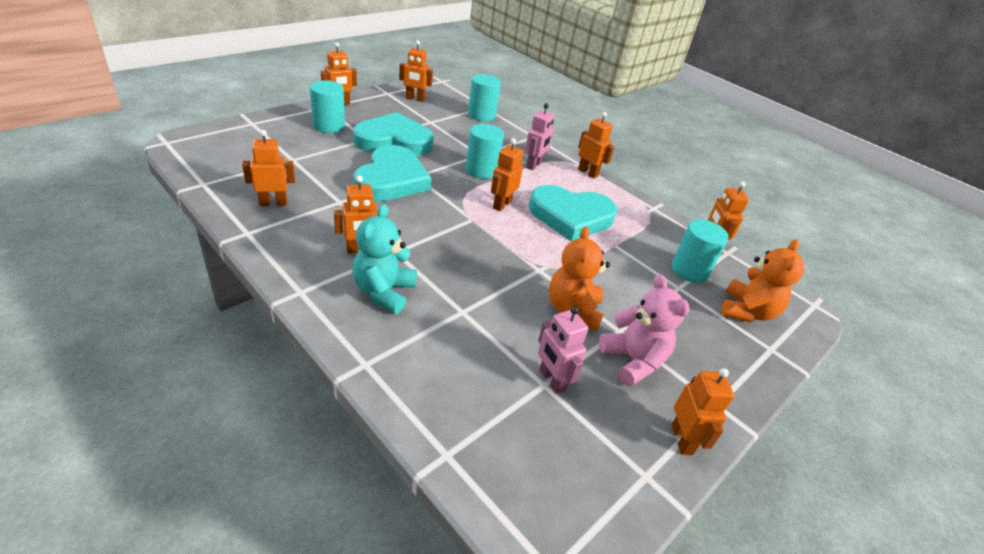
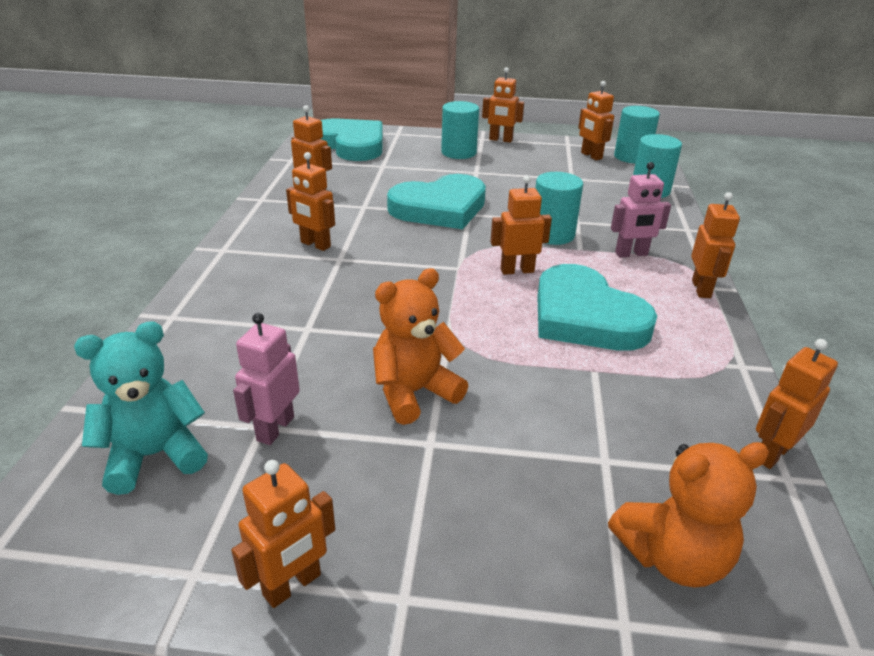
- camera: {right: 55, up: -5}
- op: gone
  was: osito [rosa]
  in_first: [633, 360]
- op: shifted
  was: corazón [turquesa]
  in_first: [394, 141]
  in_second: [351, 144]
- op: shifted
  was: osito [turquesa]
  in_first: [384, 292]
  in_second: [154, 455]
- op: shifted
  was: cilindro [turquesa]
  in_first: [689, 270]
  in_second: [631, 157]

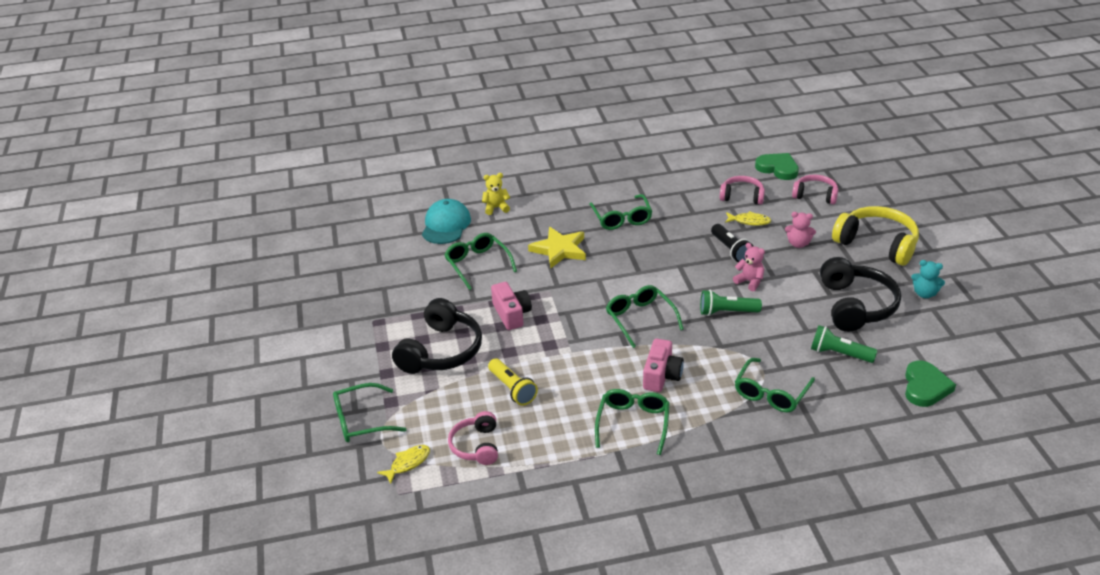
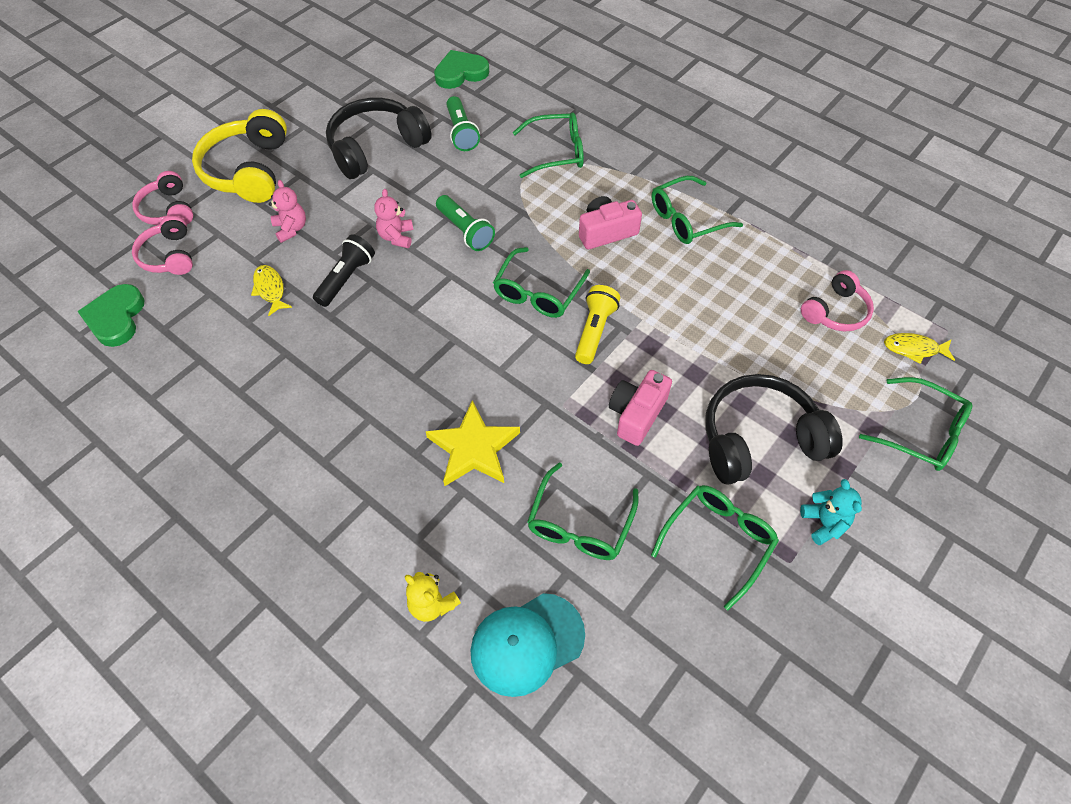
- camera: {right: -130, up: 20}
- op: shifted
  was: lámpara de mano [amarillo]
  in_first: [512, 389]
  in_second: [594, 331]
- op: shifted
  was: gafas [verde]
  in_first: [621, 218]
  in_second: [718, 541]
- op: shifted
  was: auriculares [rosa]
  in_first: [742, 196]
  in_second: [168, 210]
- op: shifted
  was: osito [turquesa]
  in_first: [924, 294]
  in_second: [824, 523]

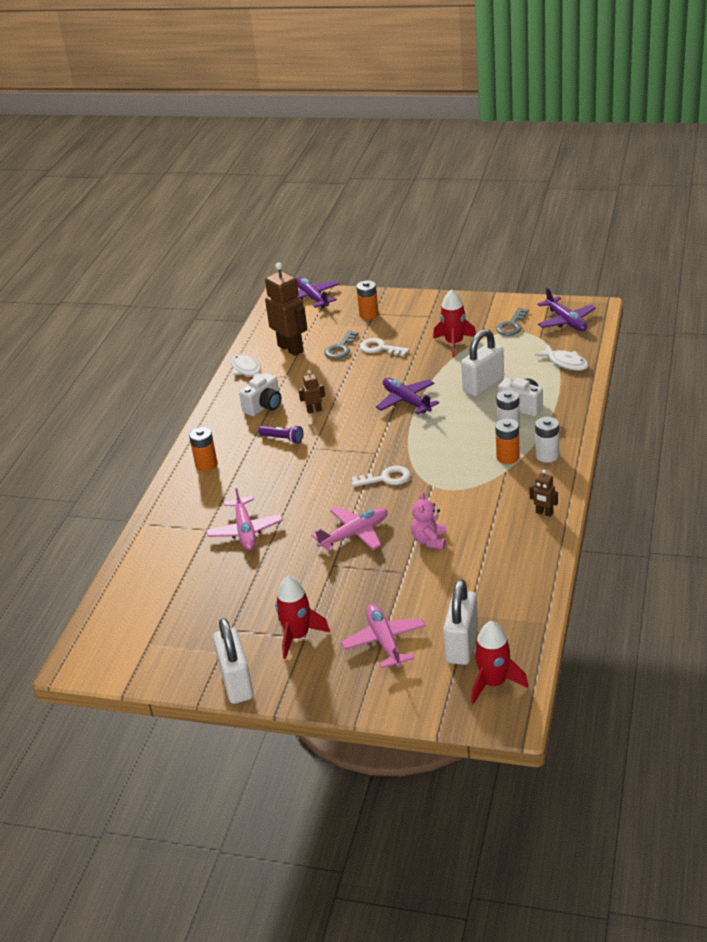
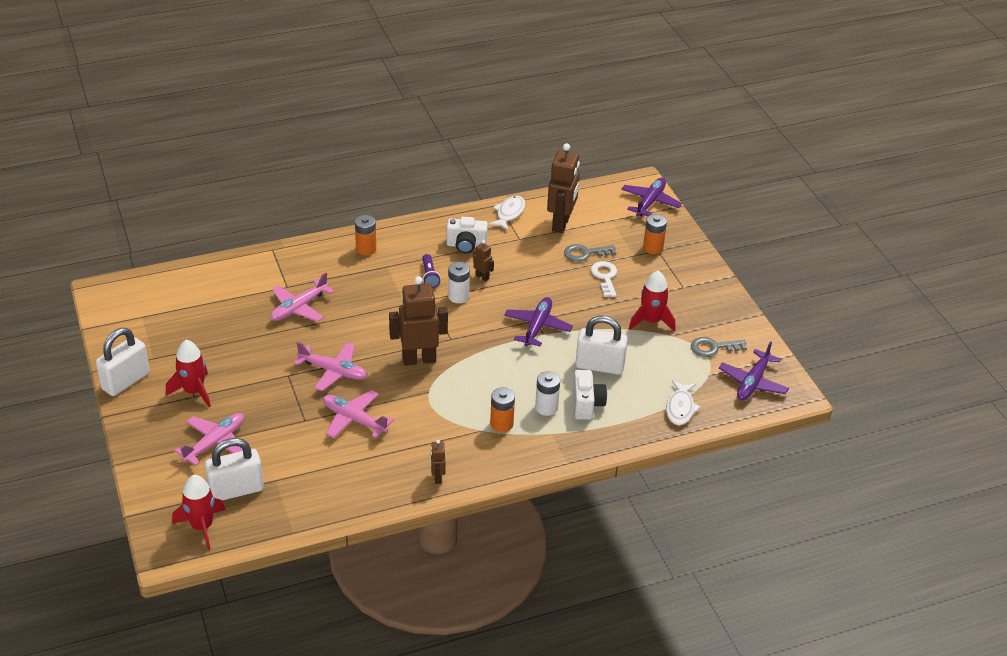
- camera: {right: 50, up: 5}
- op: shifted
  was: pila [blanco]
  in_first: [547, 455]
  in_second: [458, 296]
- op: swapped
  was: llave [blanco]
  now: robot [marrón]
  in_first: [386, 478]
  in_second: [419, 359]
- op: swapped
  was: osito [rosa]
  now: avión [rosa]
  in_first: [430, 540]
  in_second: [354, 419]

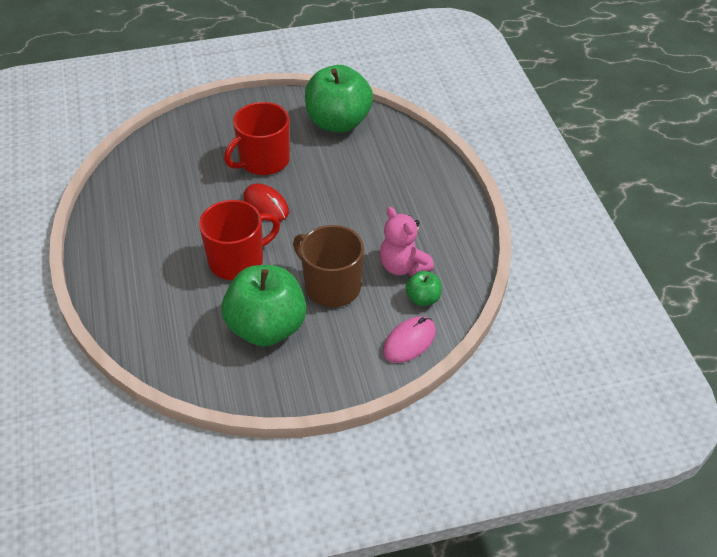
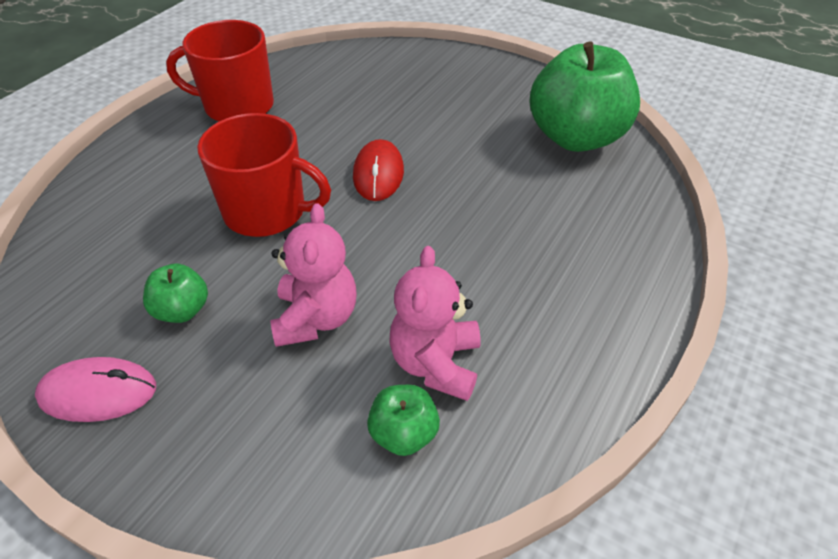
- camera: {right: 45, up: 0}
- op: shifted
  was: taza [rojo]
  in_first: [263, 161]
  in_second: [237, 106]
- op: shifted
  was: ratón [rosa]
  in_first: [409, 341]
  in_second: [98, 392]
- op: swapped
  was: taza [marrón]
  now: osito [rosa]
  in_first: [331, 286]
  in_second: [316, 318]
- op: scaled
  was: manzana [verde]
  in_first: [266, 328]
  in_second: [182, 310]
  ratio: 0.45

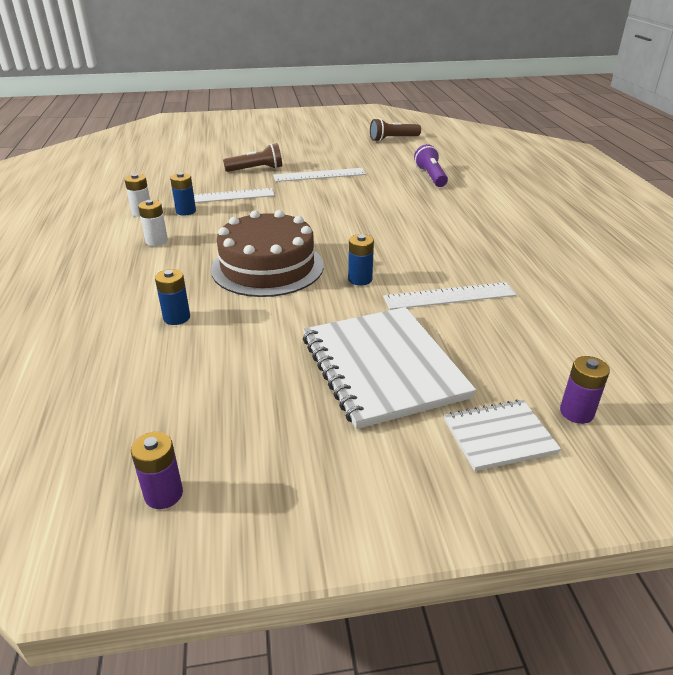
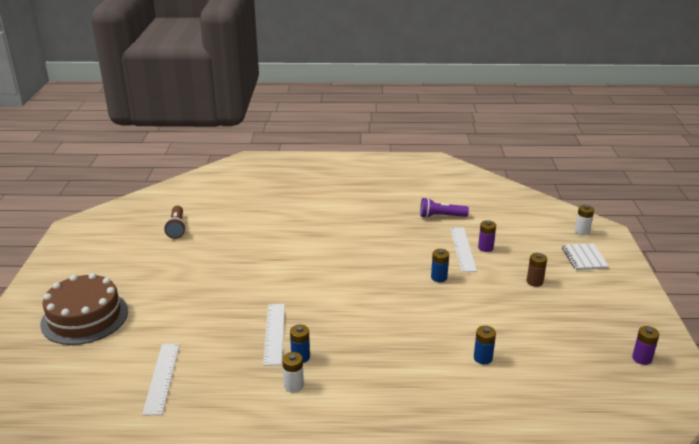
- camera: {right: -80, up: -5}
- op: gone
  was: lámpara de mano [marrón]
  in_first: [256, 169]
- op: shifted
  was: pila [blanco]
  in_first: [156, 241]
  in_second: [582, 231]
- op: shifted
  was: tarta [marrón]
  in_first: [267, 267]
  in_second: [85, 317]
- op: shifted
  was: regla [blanco]
  in_first: [319, 175]
  in_second: [162, 378]
- op: shifted
  was: lámpara de mano [morado]
  in_first: [431, 176]
  in_second: [441, 216]
- op: shifted
  was: pila [morado]
  in_first: [576, 412]
  in_second: [485, 248]
- op: swapped
  was: cuaderno [blanco]
  now: pila [marrón]
  in_first: [382, 367]
  in_second: [534, 282]

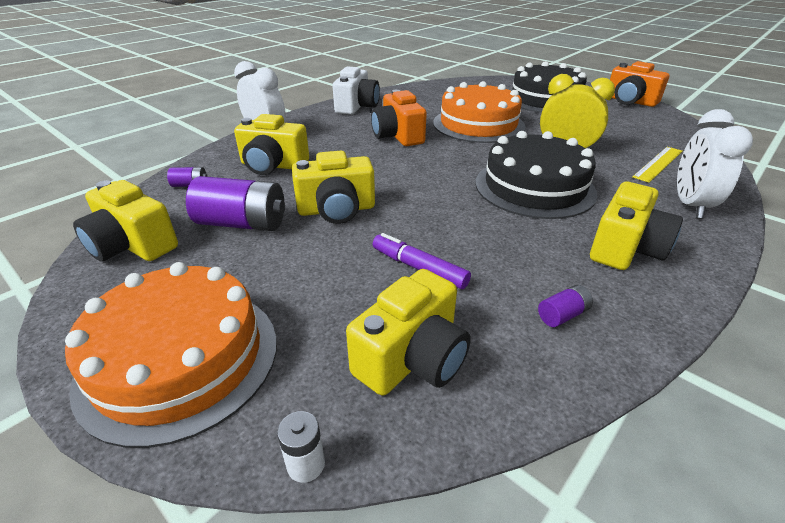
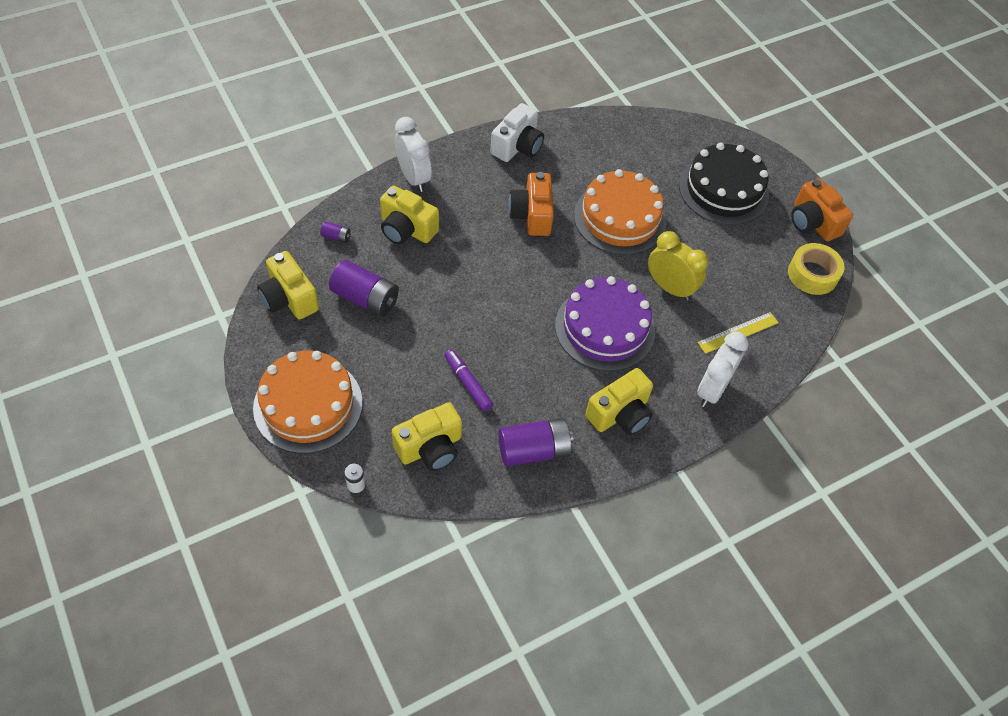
- camera: {right: 15, up: 20}
- op: gone
  was: cámara [amarillo]
  in_first: [336, 210]
- op: new
  now: cinta adhesiva [amarillo]
  in_second: [812, 274]
- op: repainted
  was: tarta [negro]
  now: tarta [morado]
  in_first: [534, 187]
  in_second: [604, 328]
- op: scaled
  was: pila [morado]
  in_first: [562, 315]
  in_second: [533, 450]
  ratio: 2.2

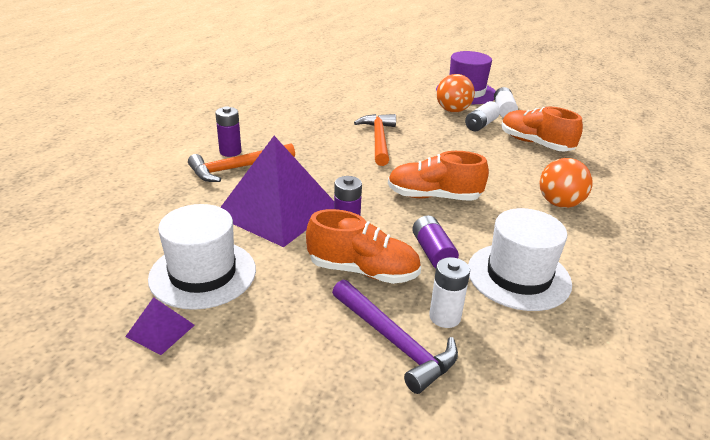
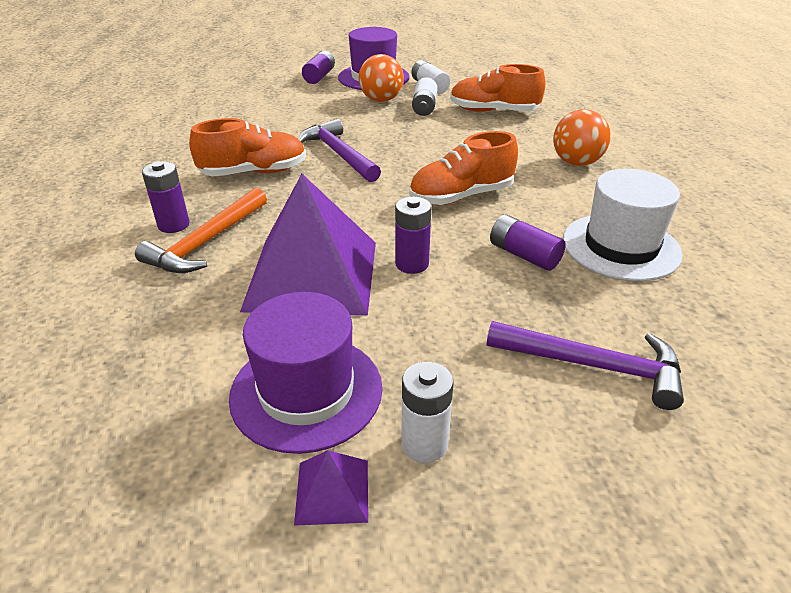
- camera: {right: -30, up: 5}
- op: new
  now: pila [morado]
  in_second: [319, 76]
- op: shifted
  was: zapato [naranja]
  in_first: [363, 271]
  in_second: [254, 172]
- op: shifted
  was: pila [blanco]
  in_first: [445, 317]
  in_second: [424, 444]
- op: repainted
  was: sombrero [blanco]
  now: sombrero [morado]
  in_first: [203, 274]
  in_second: [306, 391]
- op: repainted
  was: martillo [naranja]
  now: martillo [morado]
  in_first: [378, 140]
  in_second: [339, 154]

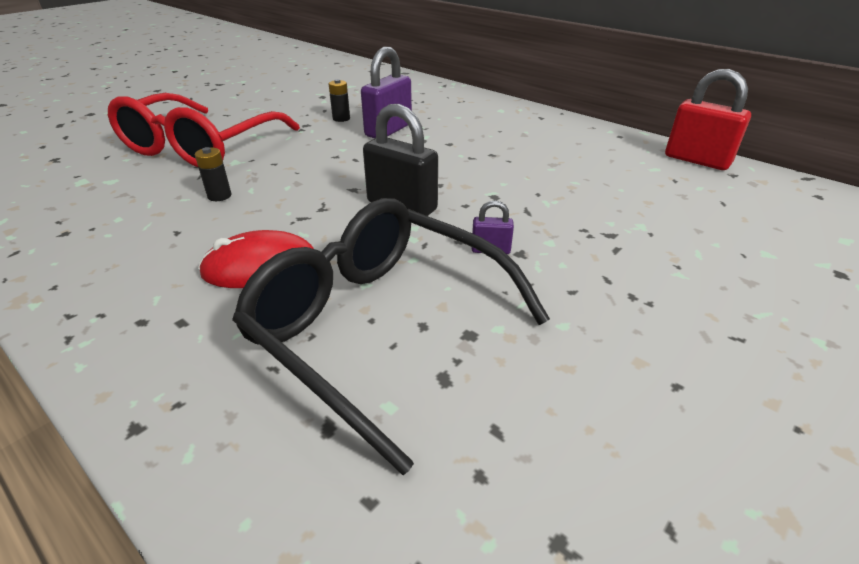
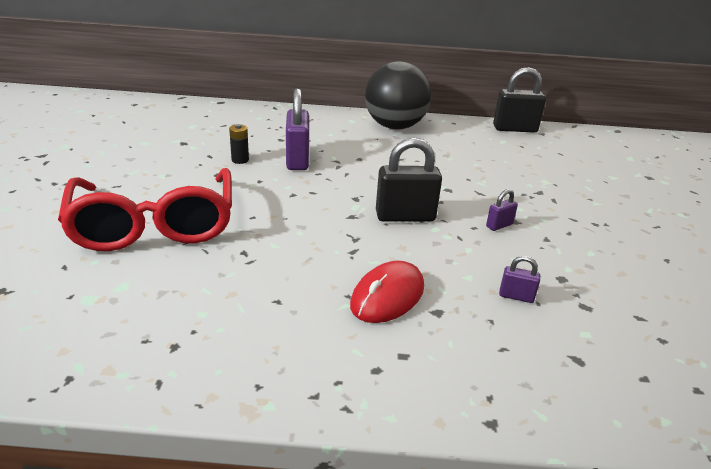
- camera: {right: -40, up: -5}
- op: gone
  was: pila [negro]
  in_first: [219, 196]
- op: new
  now: pelota [negro]
  in_second: [394, 126]
- op: swapped
  was: gafas [negro]
  now: candado [morado]
  in_first: [379, 326]
  in_second: [516, 296]
- op: repainted
  was: candado [rojo]
  now: candado [negro]
  in_first: [697, 160]
  in_second: [515, 129]

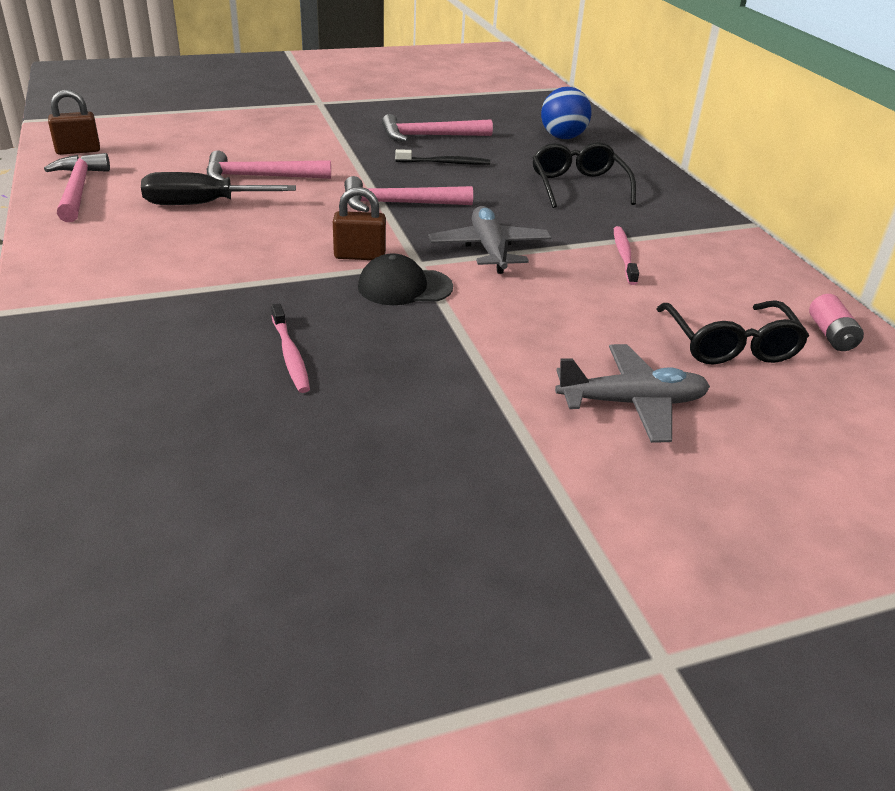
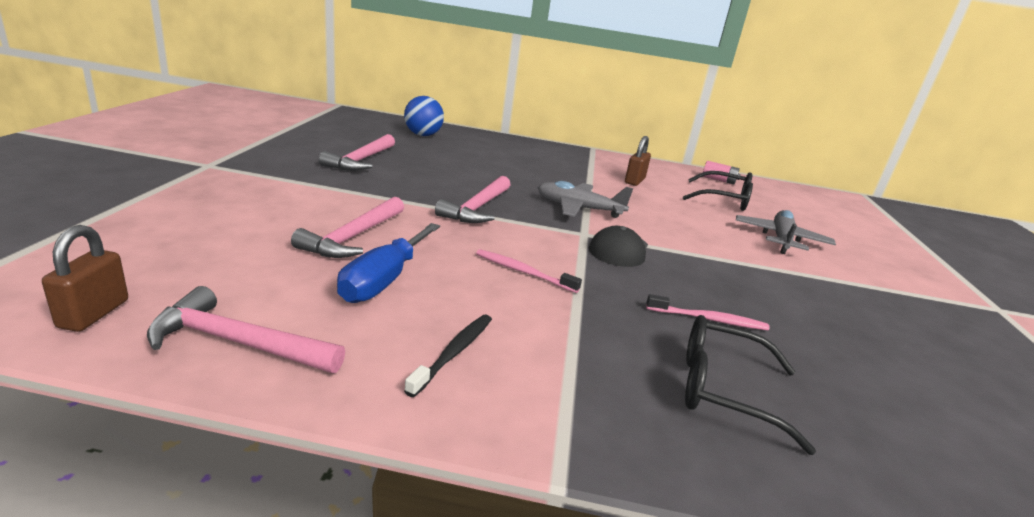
- camera: {right: -65, up: -10}
- op: shifted
  was: candado [marrón]
  in_first: [360, 256]
  in_second: [634, 181]
- op: shifted
  was: cepillo de dientes [negro]
  in_first: [444, 163]
  in_second: [453, 353]
- op: shifted
  was: gafas [negro]
  in_first: [578, 186]
  in_second: [723, 390]
- op: shifted
  was: cepillo de dientes [rosa]
  in_first: [624, 256]
  in_second: [524, 272]
- op: repainted
  was: destornillador [negro]
  now: destornillador [azul]
  in_first: [201, 204]
  in_second: [384, 280]

